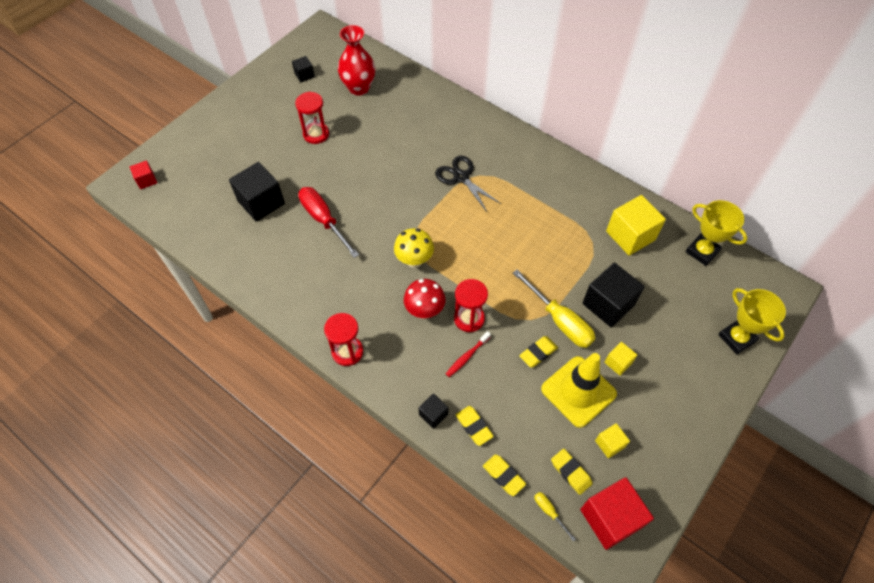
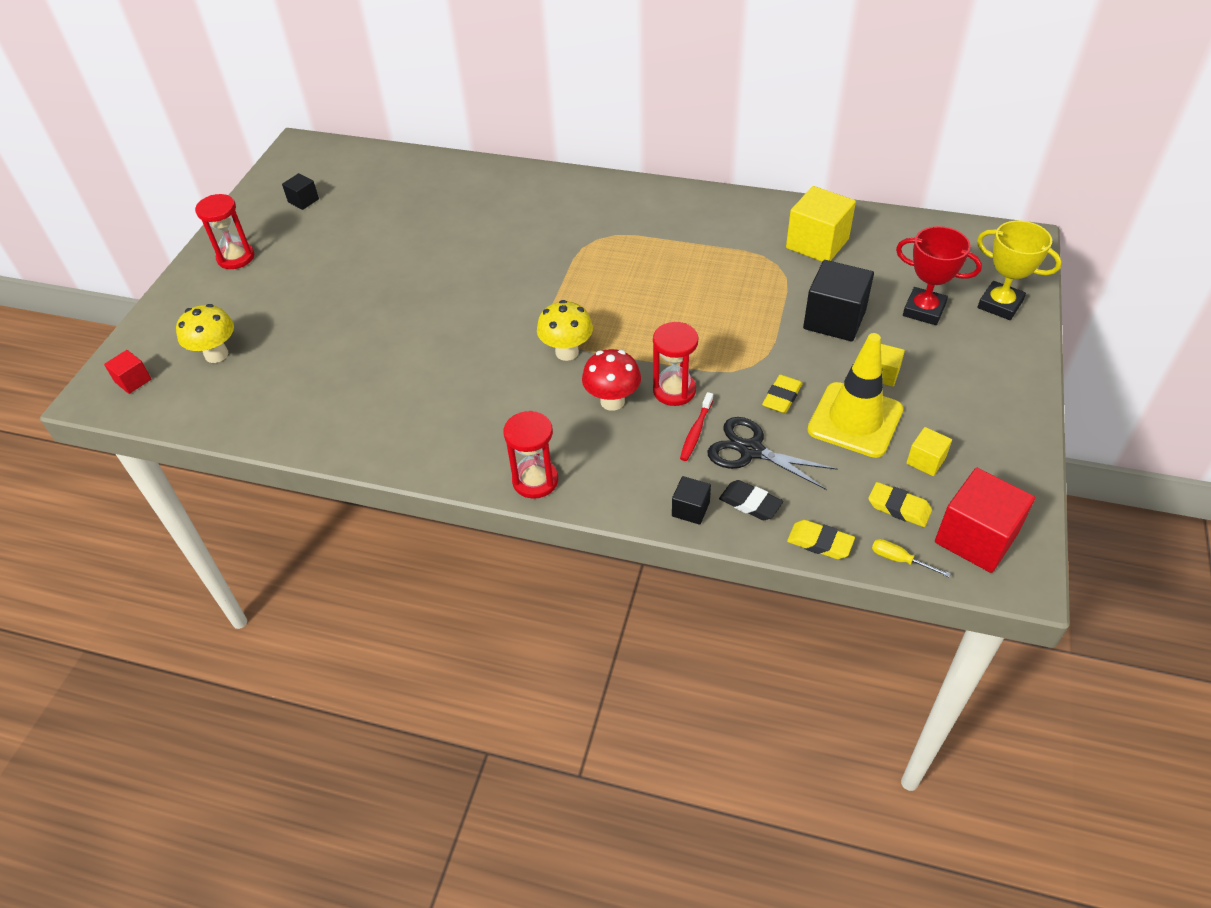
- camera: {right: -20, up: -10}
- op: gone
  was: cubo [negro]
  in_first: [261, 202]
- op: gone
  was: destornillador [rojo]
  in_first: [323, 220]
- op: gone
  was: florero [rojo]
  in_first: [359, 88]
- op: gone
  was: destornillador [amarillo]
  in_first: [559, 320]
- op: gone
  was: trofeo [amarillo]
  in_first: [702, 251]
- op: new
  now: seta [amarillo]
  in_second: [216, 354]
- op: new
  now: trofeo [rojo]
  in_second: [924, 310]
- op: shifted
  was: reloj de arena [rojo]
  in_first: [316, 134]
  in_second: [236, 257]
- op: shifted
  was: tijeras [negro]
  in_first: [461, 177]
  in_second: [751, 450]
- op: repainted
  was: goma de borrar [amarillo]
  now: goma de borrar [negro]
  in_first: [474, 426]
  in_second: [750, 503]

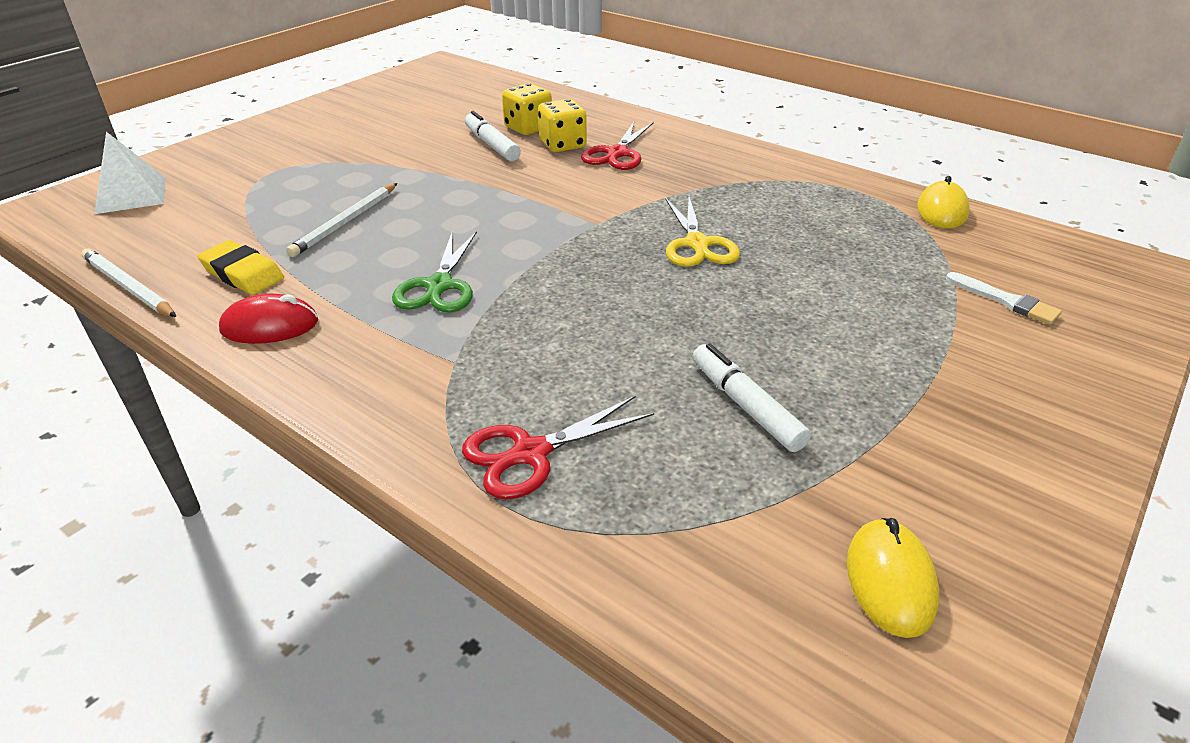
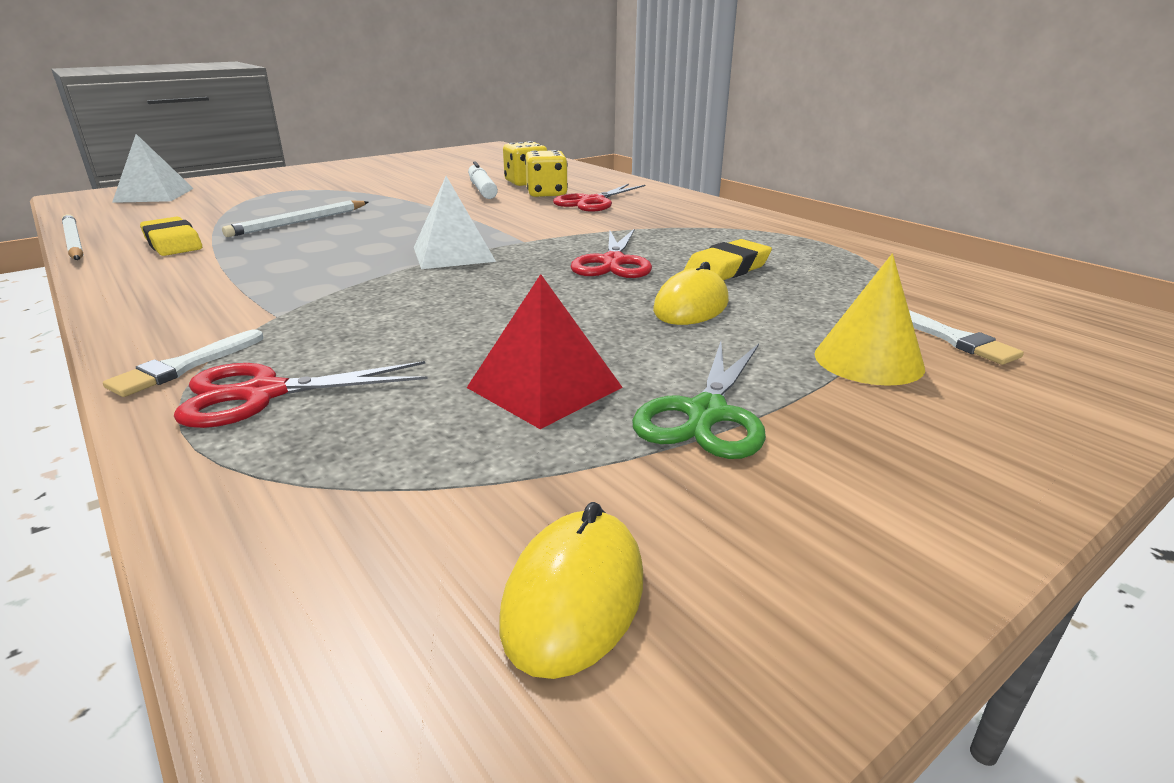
- camera: {right: 15, up: -10}
- op: gone
  was: ratón [rojo]
  in_first: [270, 326]
- op: new
  now: pincel [blanco]
  in_second: [184, 366]
- op: new
  now: pirámide [blanco]
  in_second: [453, 254]
- op: new
  now: goma de borrar [amarillo]
  in_second: [727, 269]
- op: new
  now: cono [amarillo]
  in_second: [868, 360]
- op: shifted
  was: tijeras [verde]
  in_first: [439, 286]
  in_second: [706, 414]
- op: shifted
  was: ratón [amarillo]
  in_first: [941, 210]
  in_second: [691, 306]
- op: swapped
  was: rotulador [blanco]
  now: pirámide [rojo]
  in_first: [746, 405]
  in_second: [544, 387]
- op: repainted
  was: tijeras [amarillo]
  now: tijeras [rojo]
  in_first: [697, 244]
  in_second: [613, 262]

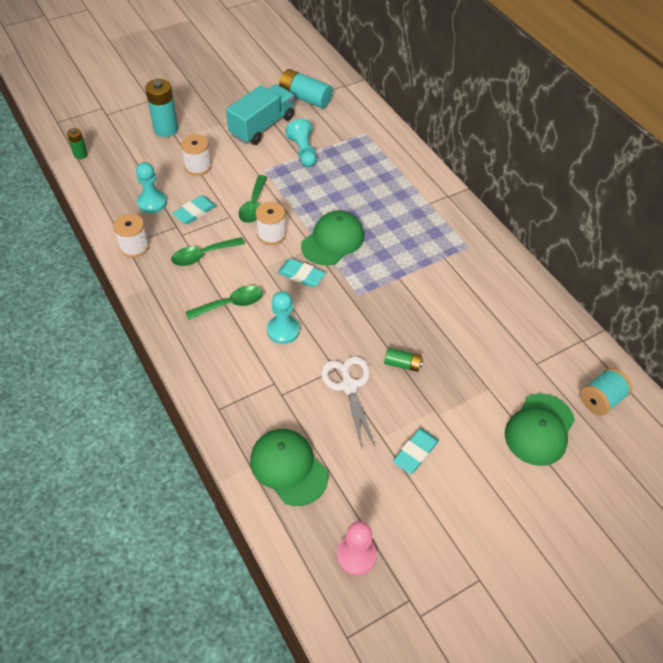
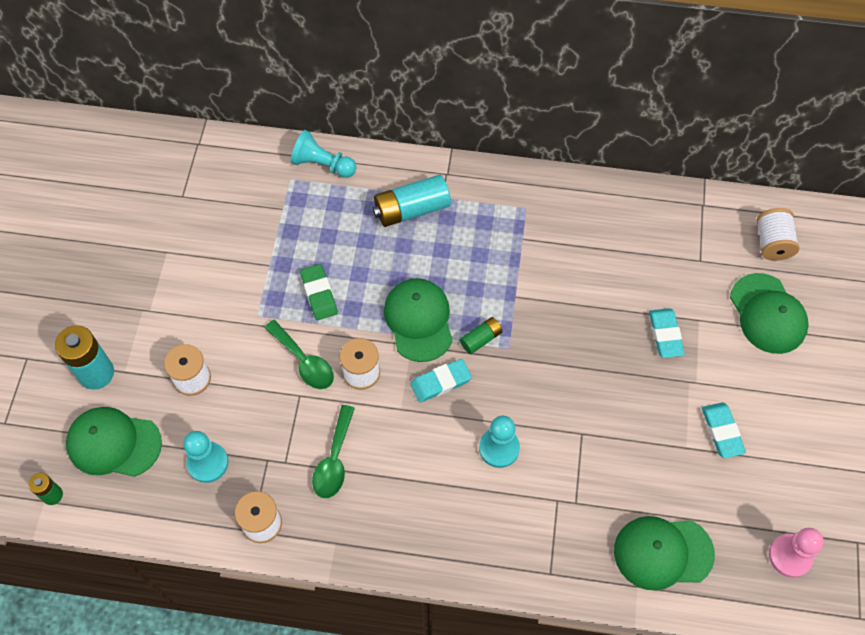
- camera: {right: -50, up: 10}
- op: gone
  was: cuchara [verde]
  in_first: [231, 304]
- op: gone
  was: camión [turquesa]
  in_first: [262, 126]
- op: gone
  was: tijeras [blanco]
  in_first: [349, 386]
- op: new
  now: gorra [verde]
  in_second: [113, 443]
- op: new
  now: goma de borrar [verde]
  in_second: [319, 294]
- op: shifted
  was: goma de borrar [turquesa]
  in_first: [195, 212]
  in_second: [665, 334]
- op: shifted
  was: pila [turquesa]
  in_first: [305, 98]
  in_second: [411, 209]
- op: shifted
  was: peón [turquesa]
  in_first: [303, 151]
  in_second: [323, 164]
- op: shifted
  was: pila [verde]
  in_first: [402, 364]
  in_second: [481, 339]
- op: repainted
  was: carrete [turquesa]
  now: carrete [blanco]
  in_first: [600, 400]
  in_second: [772, 243]

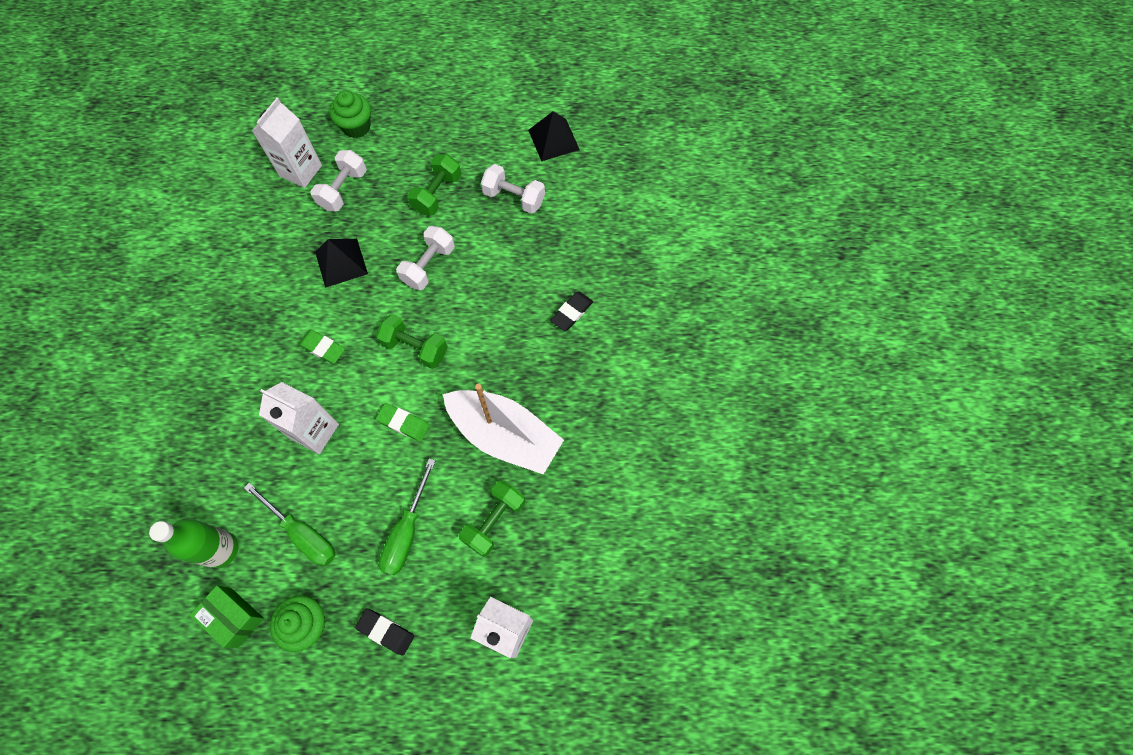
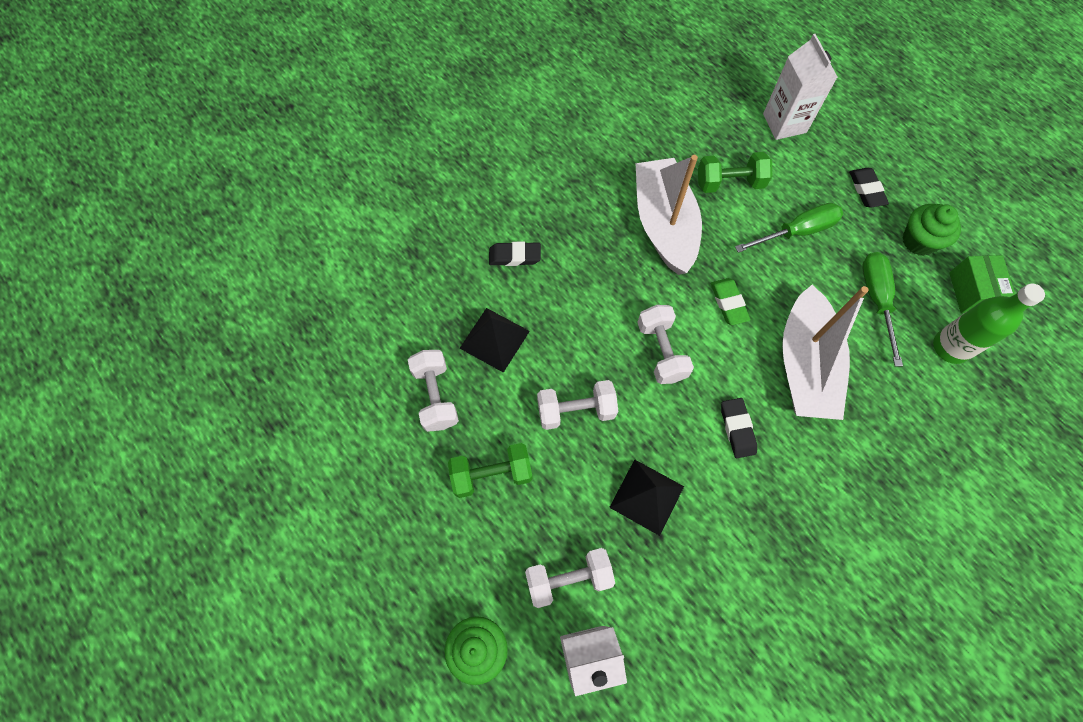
- camera: {right: -130, up: 0}
- op: shifted
  was: pirámide [negro]
  in_first: [554, 139]
  in_second: [494, 339]
- op: swapped
  was: cartón de leche [blanco]
  now: barco [blanco]
  in_first: [314, 431]
  in_second: [804, 365]
- op: repainted
  was: goma de borrar [verde]
  now: goma de borrar [negro]
  in_first: [323, 348]
  in_second: [737, 429]
- op: repainted
  was: mancuerna [verde]
  now: mancuerna [blanco]
  in_first: [415, 348]
  in_second: [661, 351]

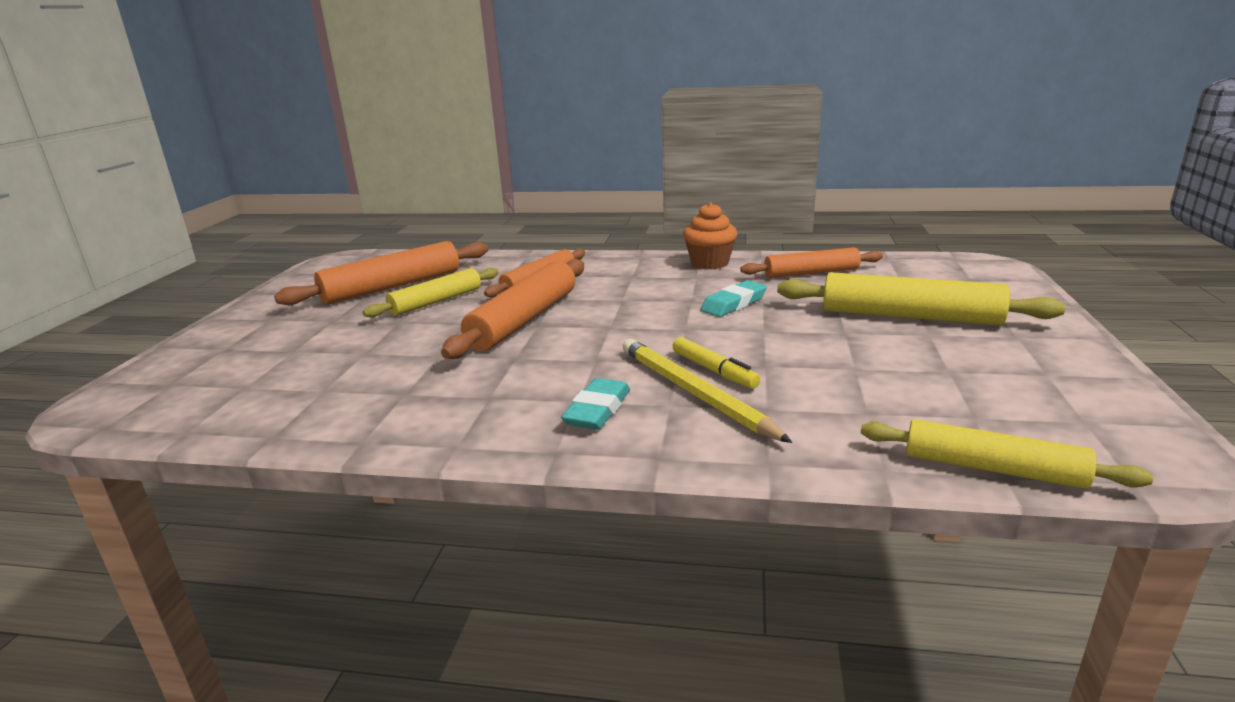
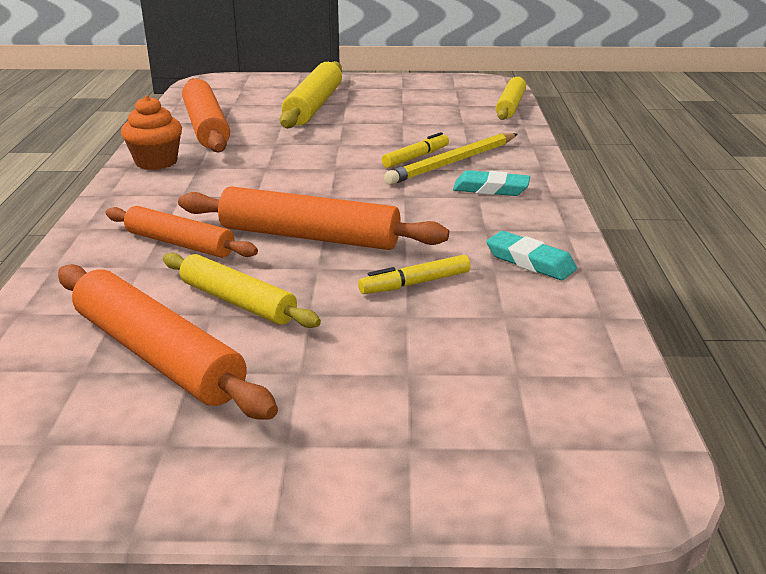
- camera: {right: -100, up: 5}
- op: new
  now: rotulador [amarillo]
  in_second: [415, 283]
- op: shifted
  was: goma de borrar [turquesa]
  in_first: [733, 304]
  in_second: [530, 261]
- op: scaled
  was: rodillo [naranja]
  in_first: [811, 273]
  in_second: [206, 127]
  ratio: 1.52

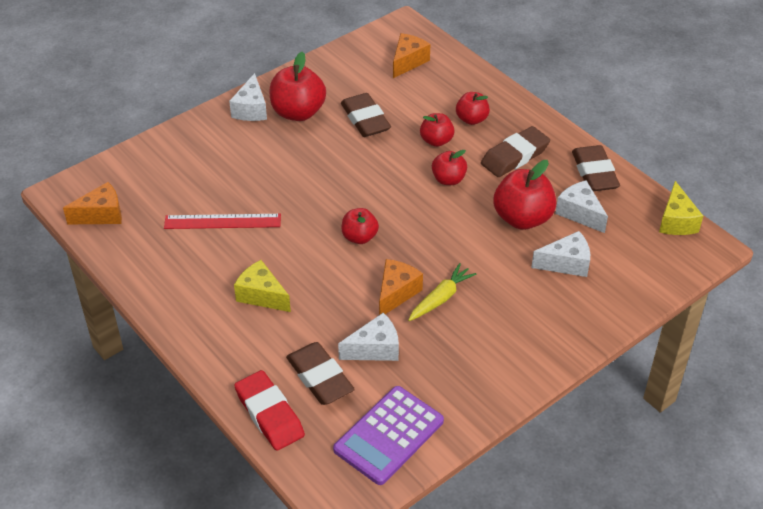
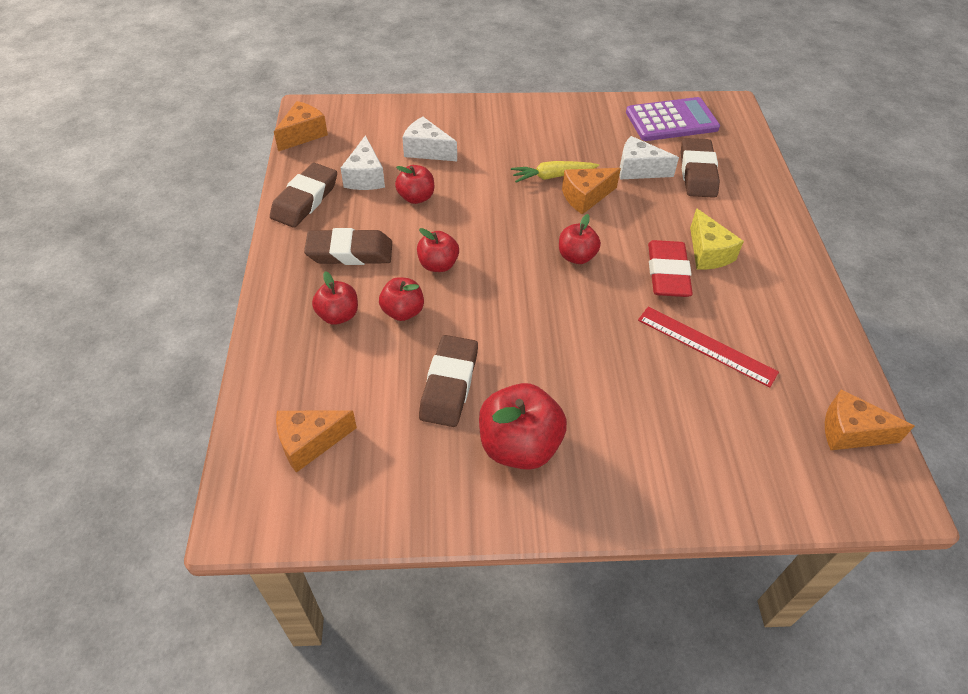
- camera: {right: -145, up: 5}
- op: gone
  was: queso [blanco]
  in_first: [251, 109]
- op: shifted
  was: goma de borrar [rojo]
  in_first: [269, 414]
  in_second: [667, 273]
- op: repainted
  was: queso [amarillo]
  now: queso [naranja]
  in_first: [676, 221]
  in_second: [303, 134]
- op: scaled
  was: manzana [rojo]
  in_first: [522, 218]
  in_second: [416, 197]
  ratio: 0.59

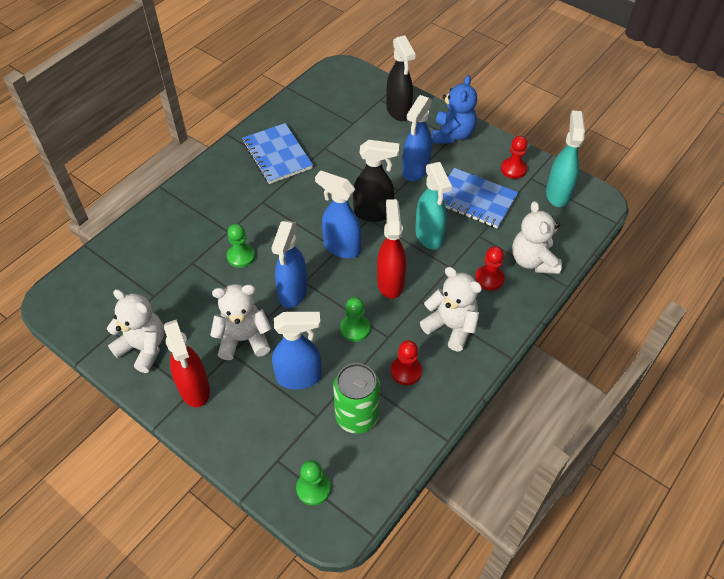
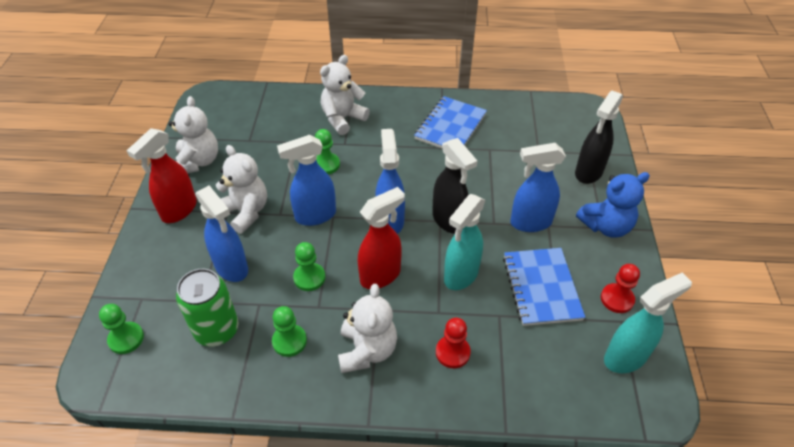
- camera: {right: 55, up: -5}
- op: shifted
  was: osito [blanco]
  in_first: [533, 261]
  in_second: [343, 119]
- op: repainted
  was: peón [rojo]
  now: peón [verde]
  in_first: [406, 371]
  in_second: [289, 341]

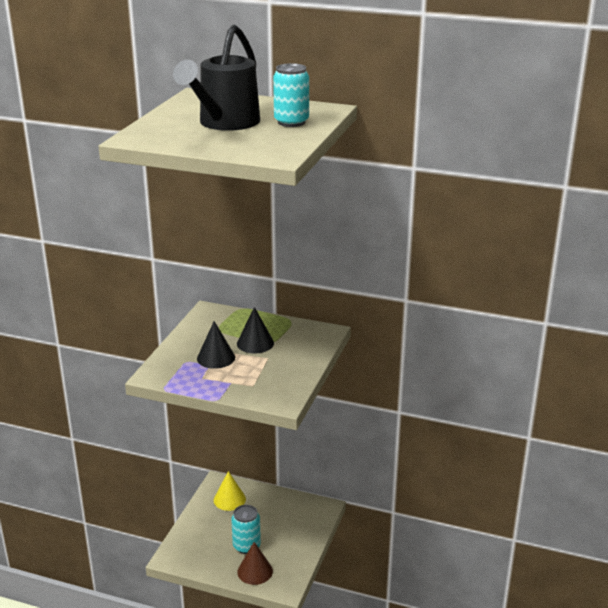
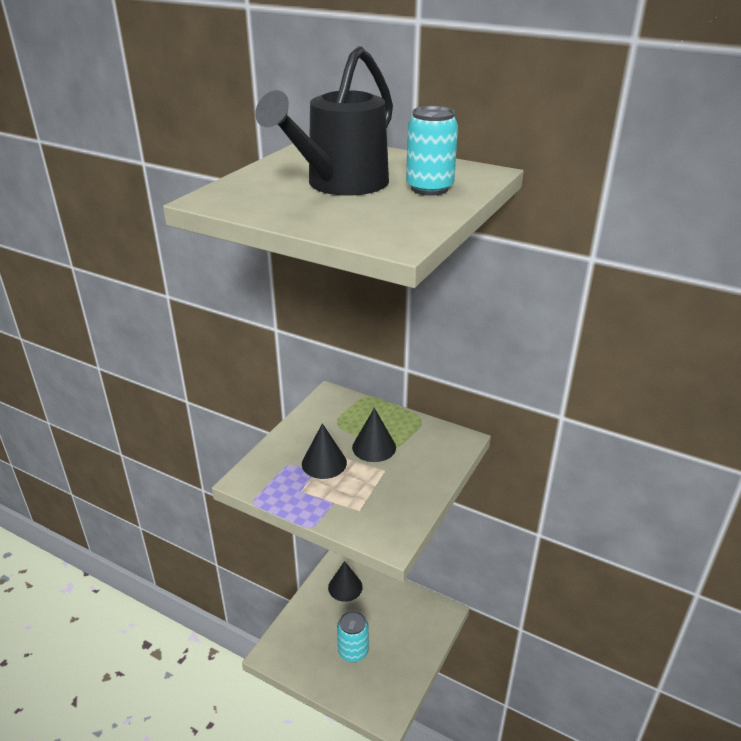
- camera: {right: 10, up: 5}
- op: gone
  was: cono [marrón]
  in_first: [255, 571]
- op: repainted
  was: cono [amarillo]
  now: cono [negro]
  in_first: [229, 499]
  in_second: [345, 587]

